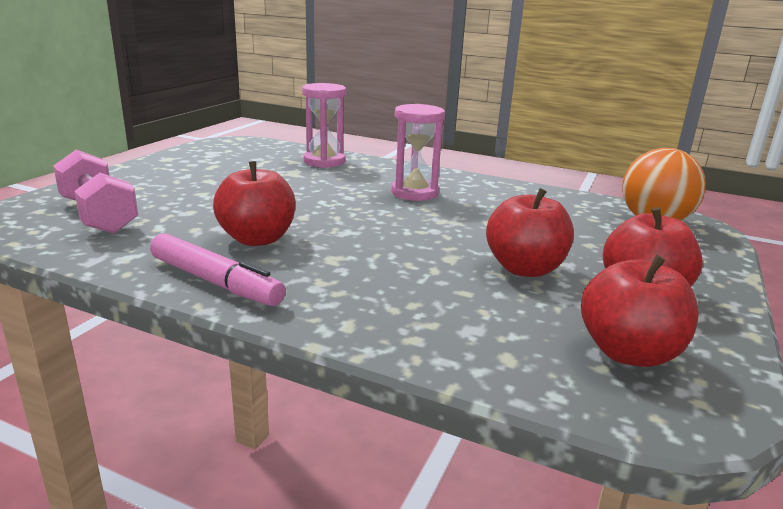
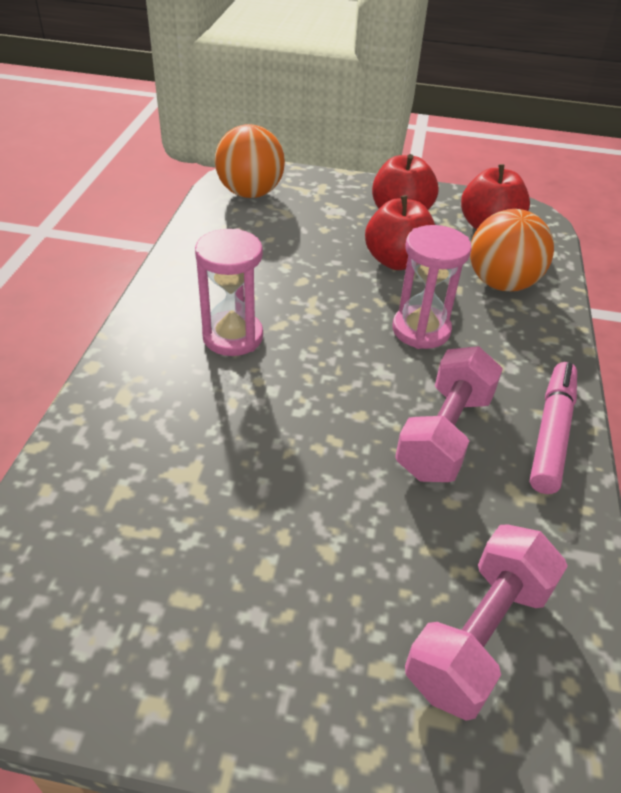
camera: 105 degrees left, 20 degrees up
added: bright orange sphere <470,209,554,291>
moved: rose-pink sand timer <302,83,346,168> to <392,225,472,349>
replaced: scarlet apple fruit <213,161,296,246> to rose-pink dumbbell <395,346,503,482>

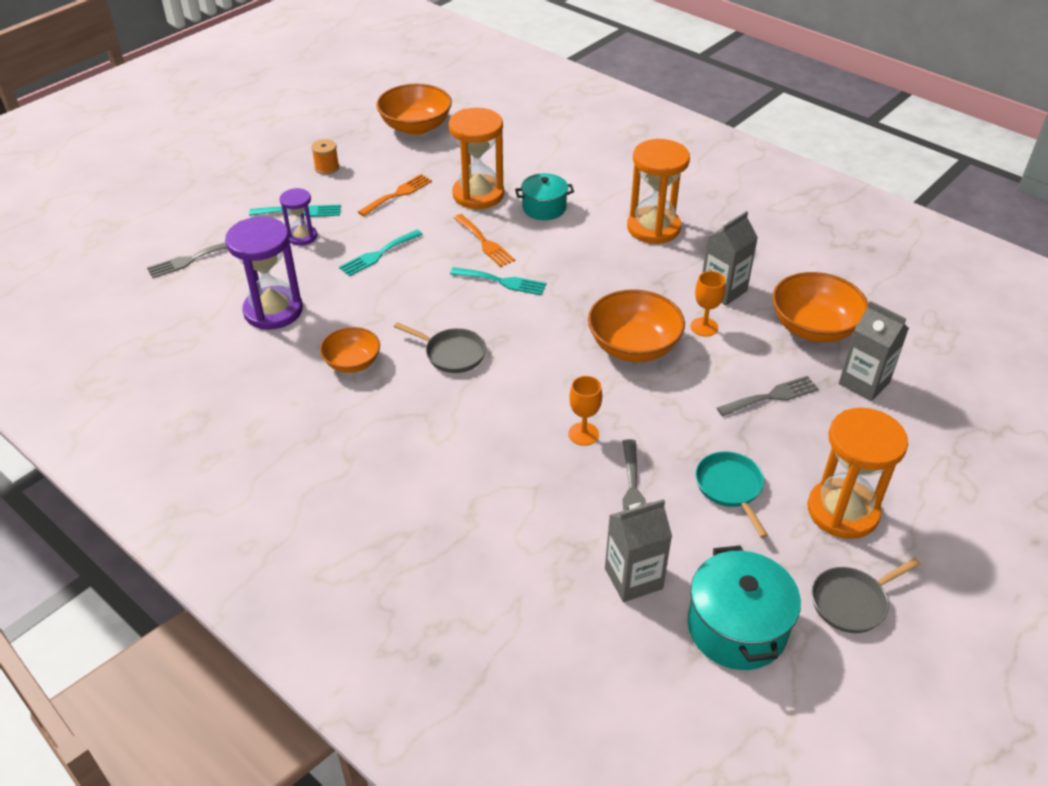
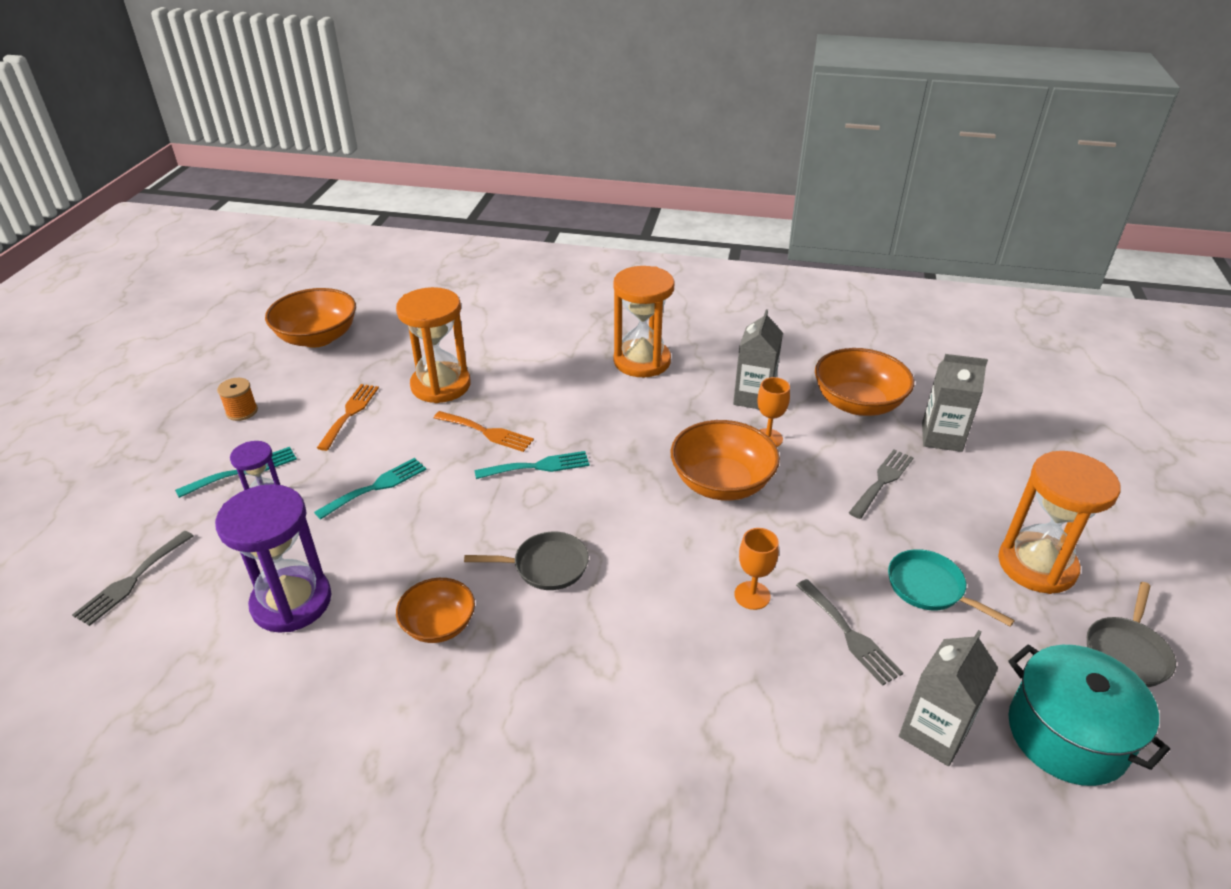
camera: 30 degrees left, 5 degrees down
removed: teal cooking pot <515,173,574,220>
turned: teal dinner fork <339,230,423,276> = <314,458,426,520> 150 degrees counterclockwise

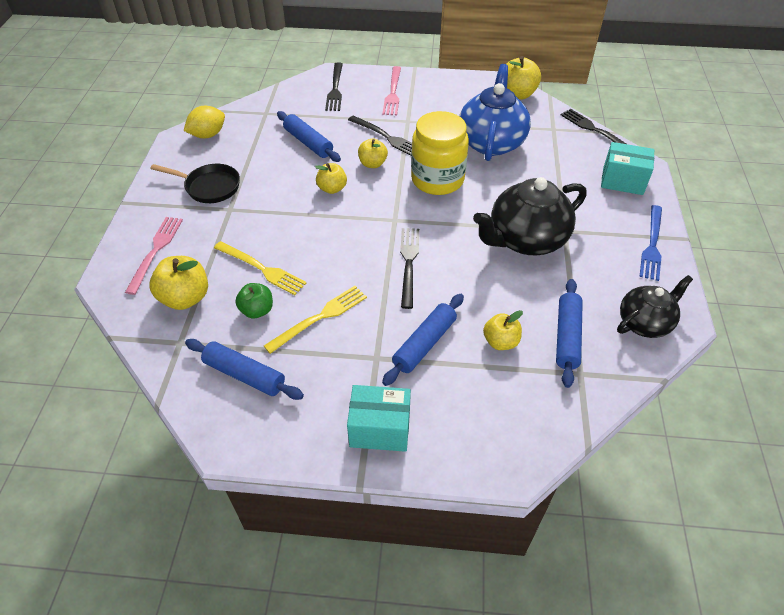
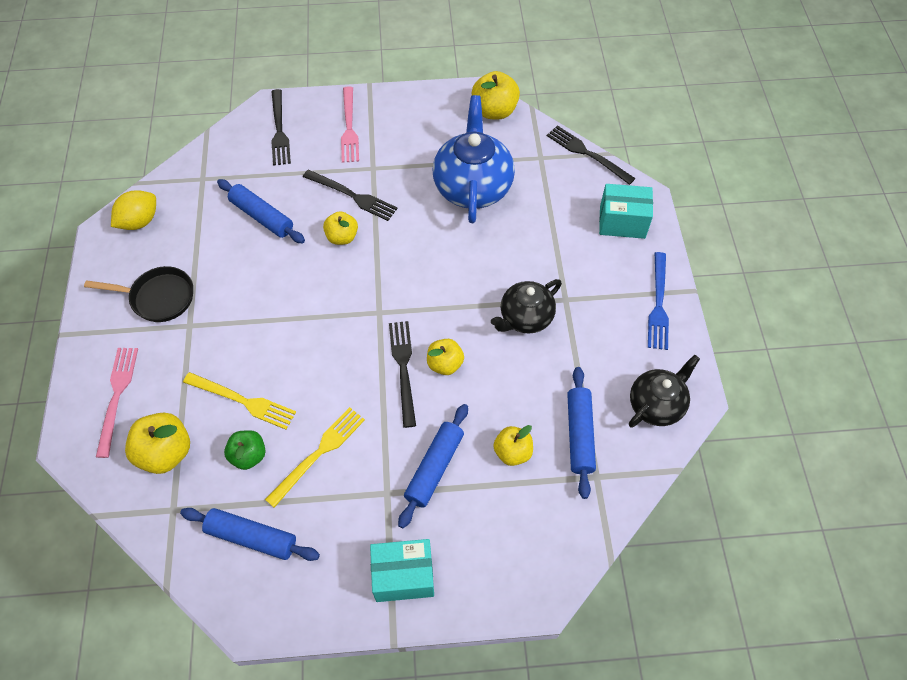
camera: 10 degrees left, 10 degrees up
removed: yellow jar <411,111,469,195>
moved: yellow apple fruit <315,163,347,194> to <427,339,464,375>
resized: ebony teapot <473,177,586,255> = <491,279,562,334> x0.62

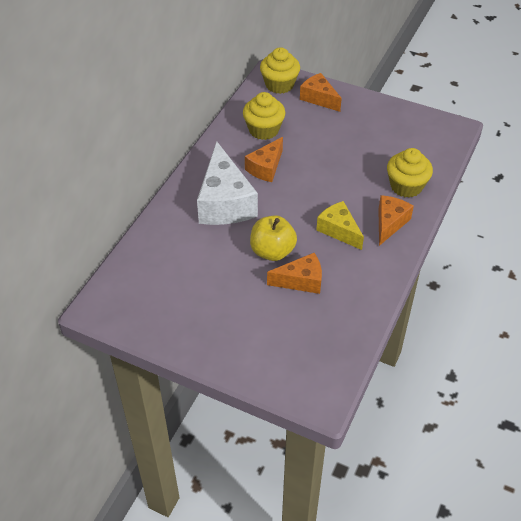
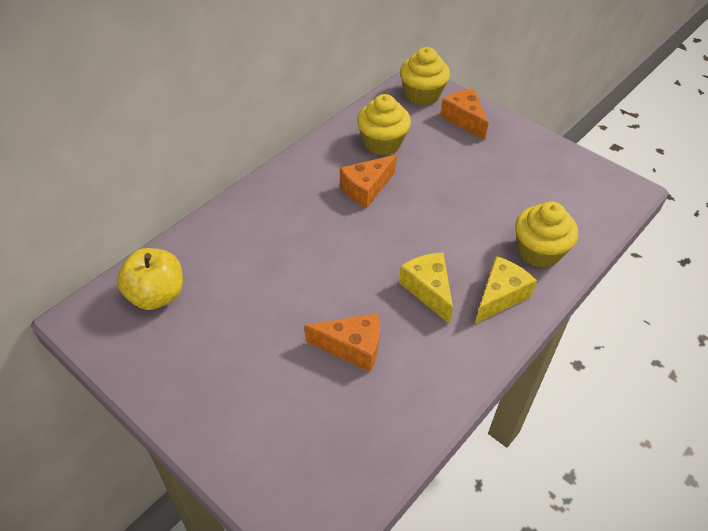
camera: 15 degrees right, 0 degrees up
removed: snow-white piece of cheese <197,141,258,225>
moved: yellow apple fruit <250,215,297,261> to <117,248,183,310>
recoloured: bright orange piece of cheese <378,195,414,246> to yellow piece of cheese <475,256,537,324>

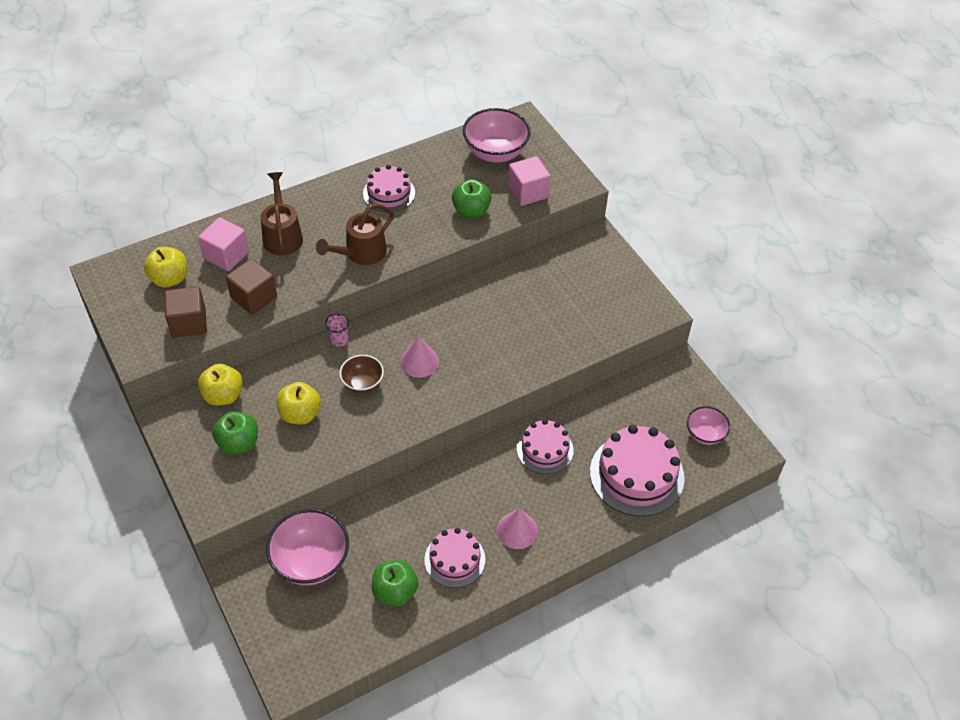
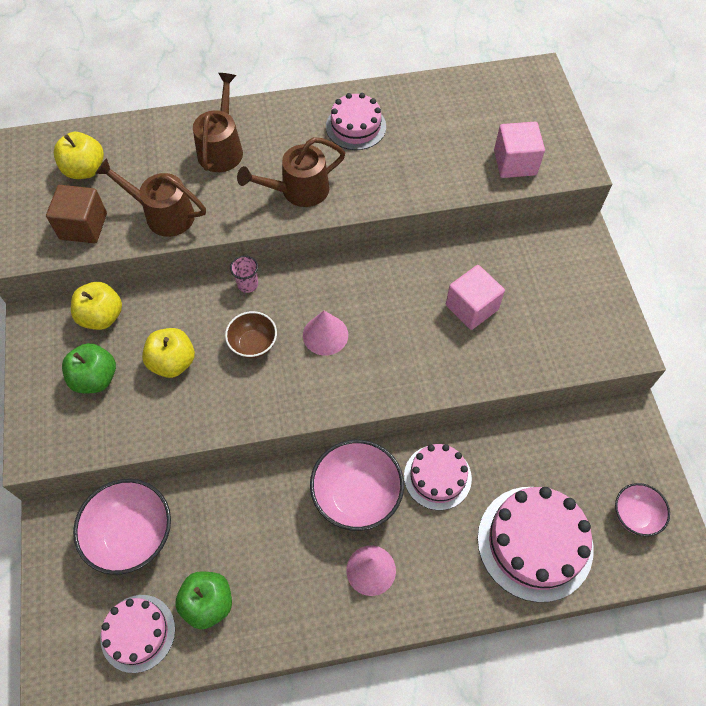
camera: 20 degrees right, 10 degrees up
removed: green apple fruit <452,179,492,218>
moved: rose-pink cake <424,528,485,588> to <100,595,175,673>; rose-pink bowl <463,108,531,163> to <310,440,404,531>; rose-pink solid cube <198,217,249,271> to <446,265,505,330>
replaced: dark brown solid cube <226,259,277,315> to dark brown sprinkling can <95,158,206,237>

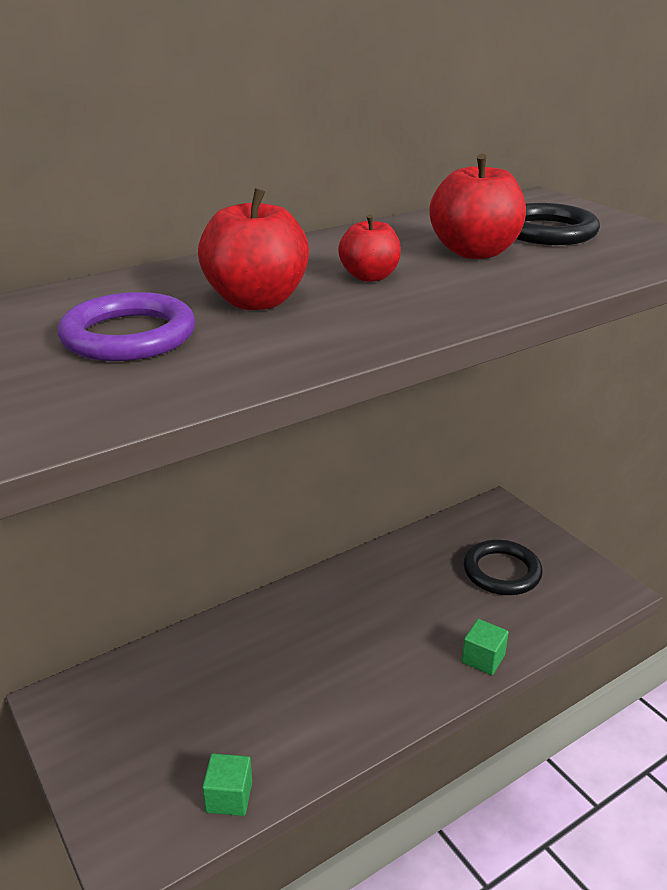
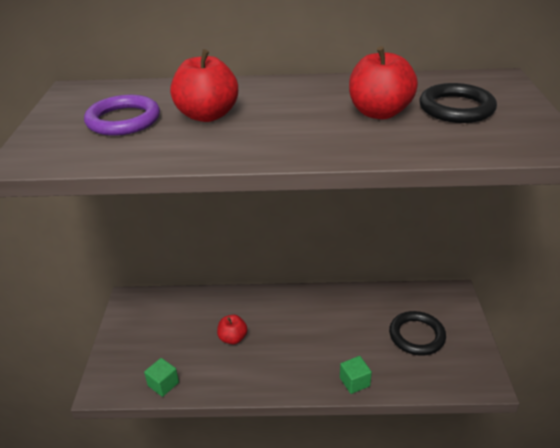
camera: 35 degrees right, 5 degrees up
moved: scarlet apple fruit <338,214,401,282> to <217,315,248,344>

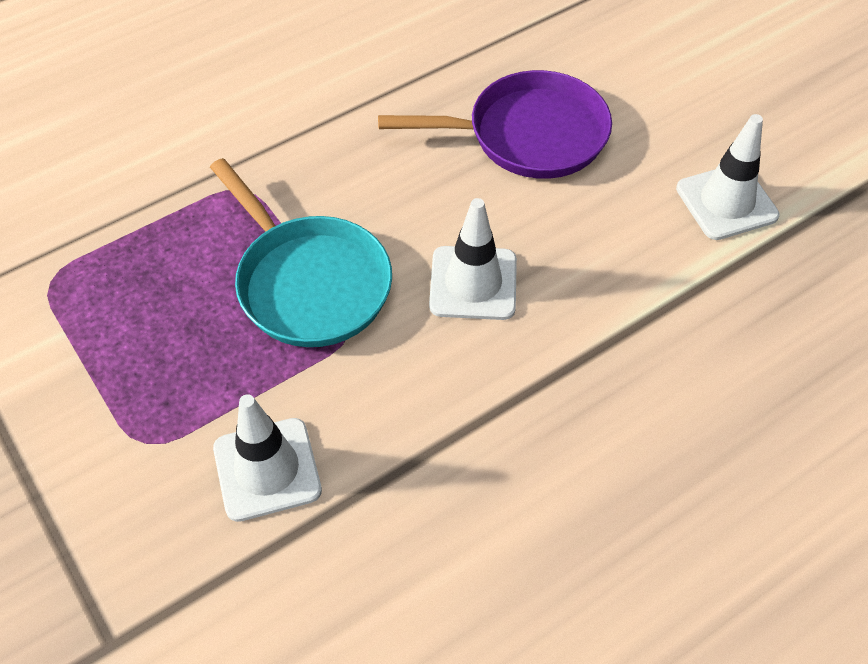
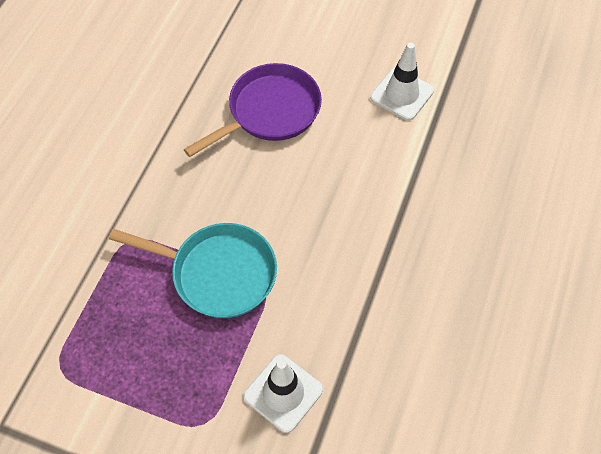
camera: 35 degrees left, 5 degrees up
removed: snow-white traffic cone <429,198,517,320>

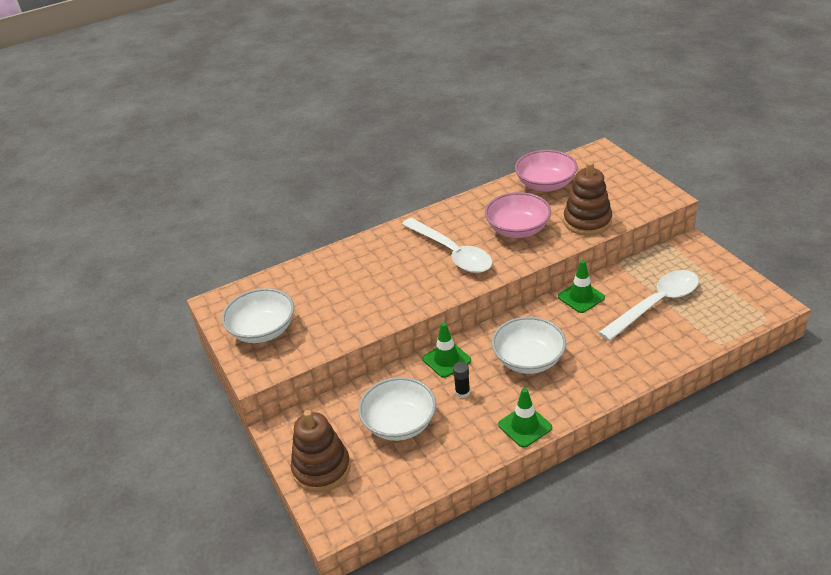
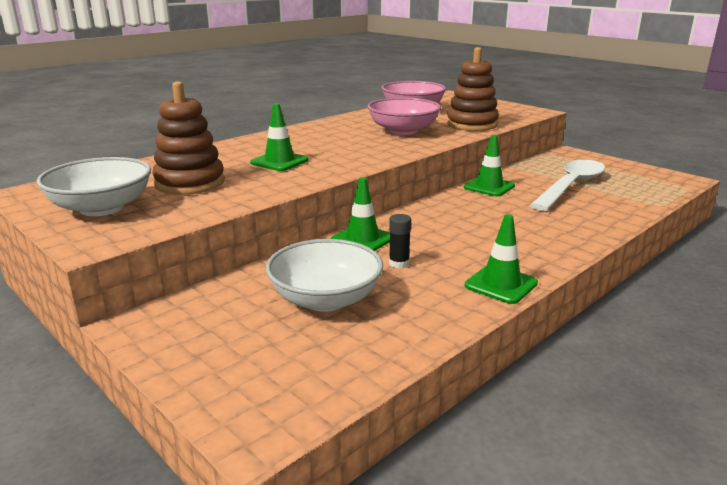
camera: 20 degrees left, 15 degrees down
removed: snow-white tablespoon <402,218,493,273>; snow-white bowl <492,317,566,374>
added: green traffic cone <250,103,309,171>
moved: dark brown stacking rings <291,410,351,492> to <152,81,225,195>

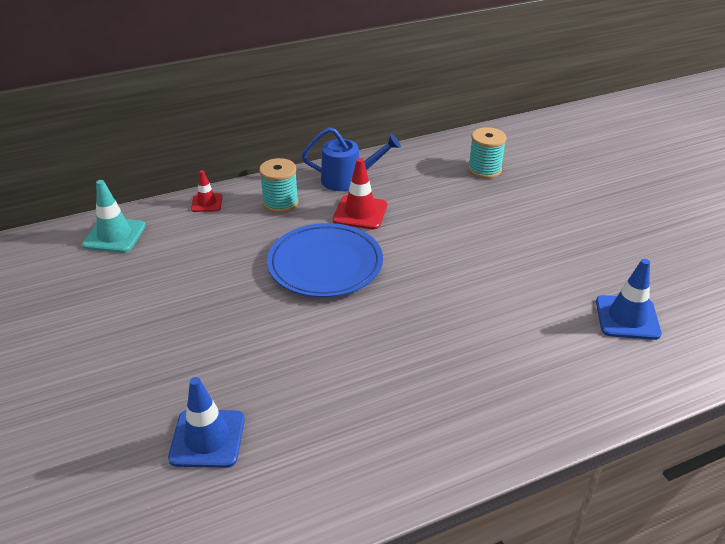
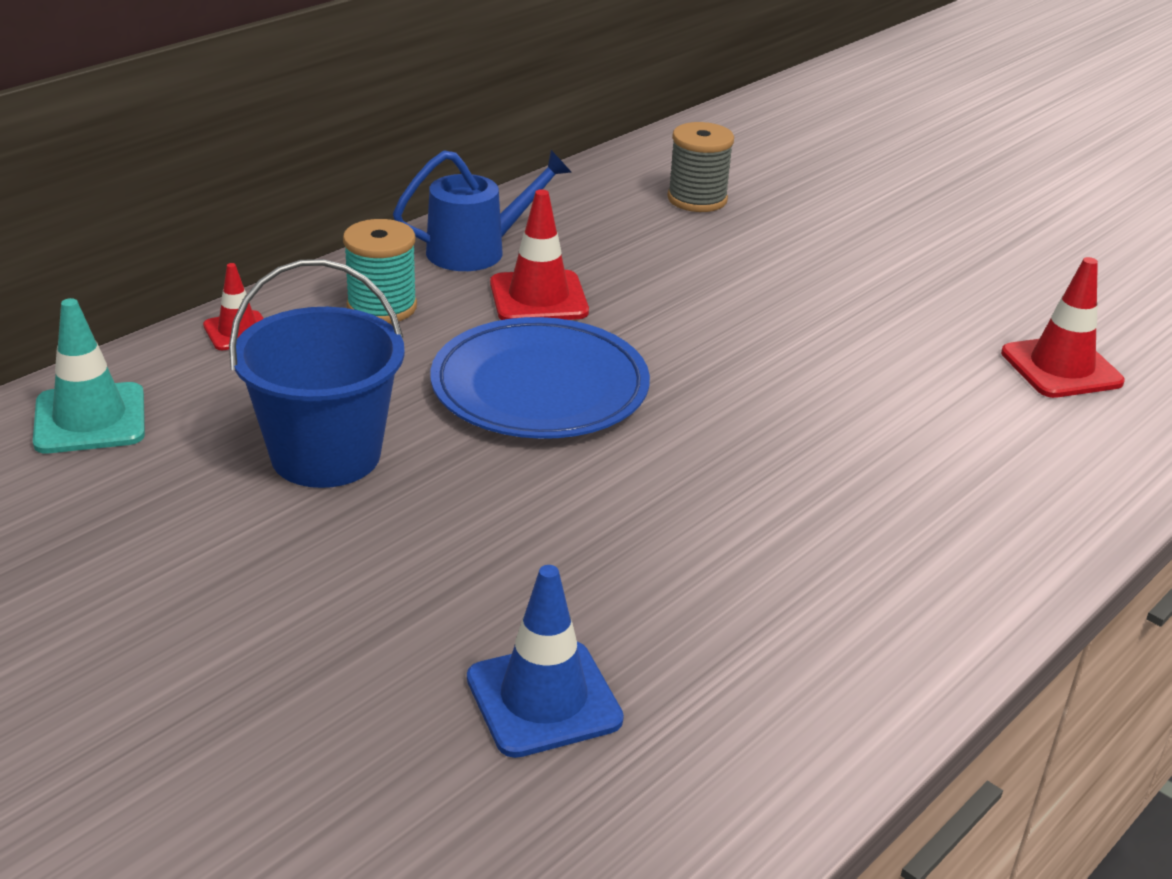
camera: 25 degrees left, 5 degrees down
added: royal blue sand bucket <229,259,405,488>
recoloured: teal spool <468,127,506,179> to ash-grey spool <667,122,734,212>; royal blue traffic cone <596,259,661,340> to scarlet traffic cone <1001,257,1125,398>

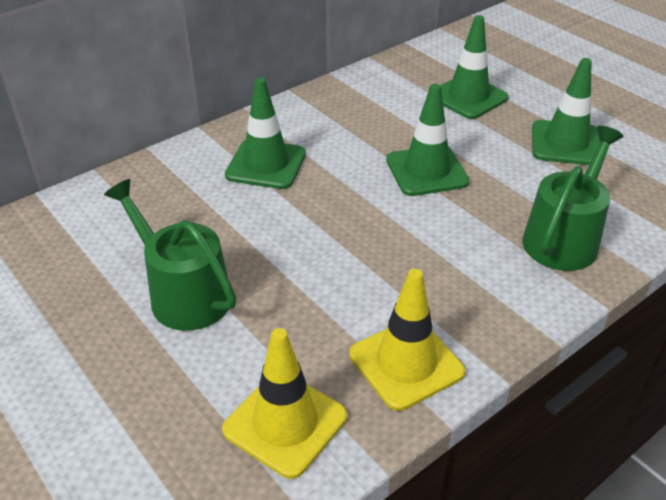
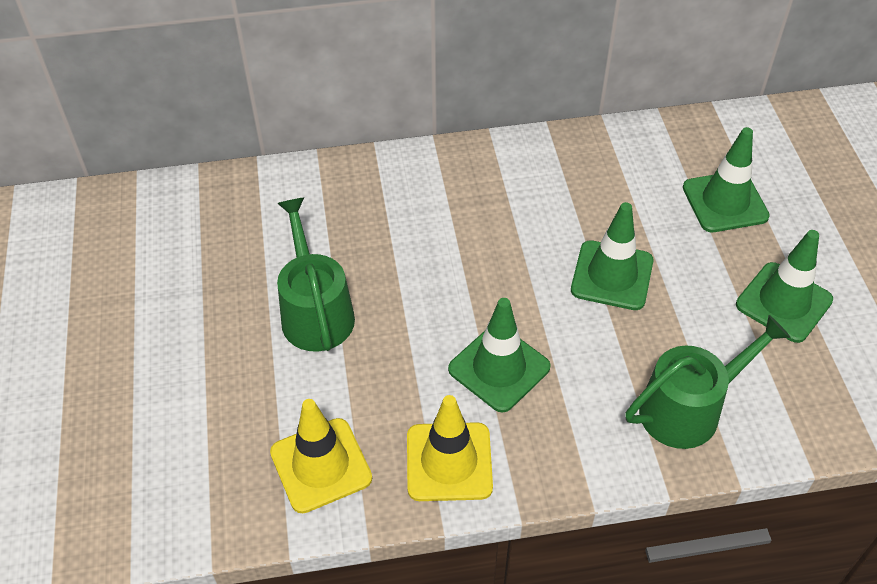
camera: 30 degrees right, 10 degrees up
moved: green traffic cone <225,78,306,189> to <448,298,551,413>

